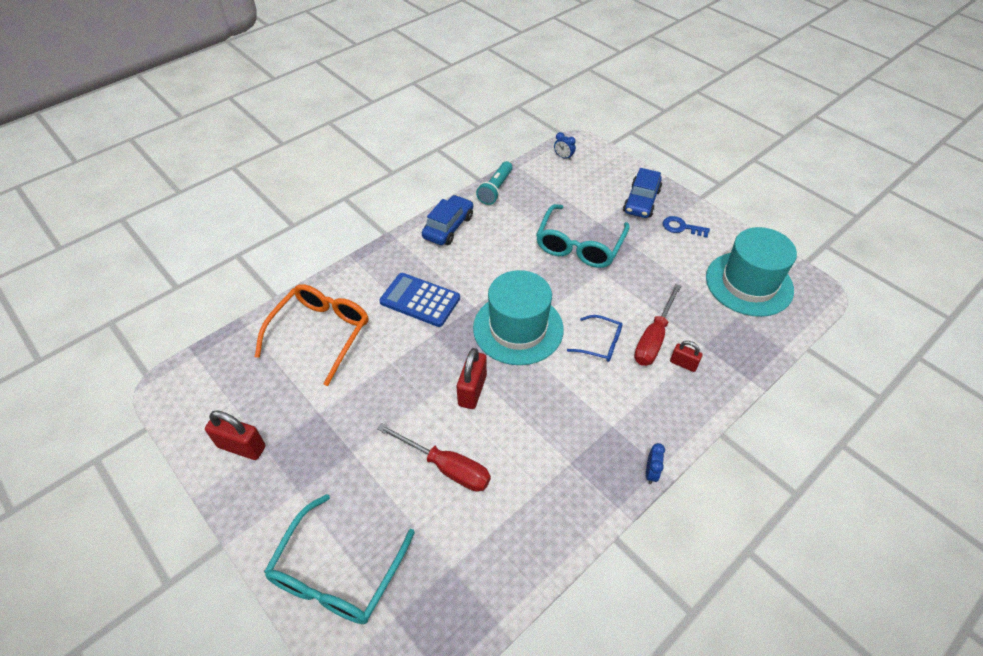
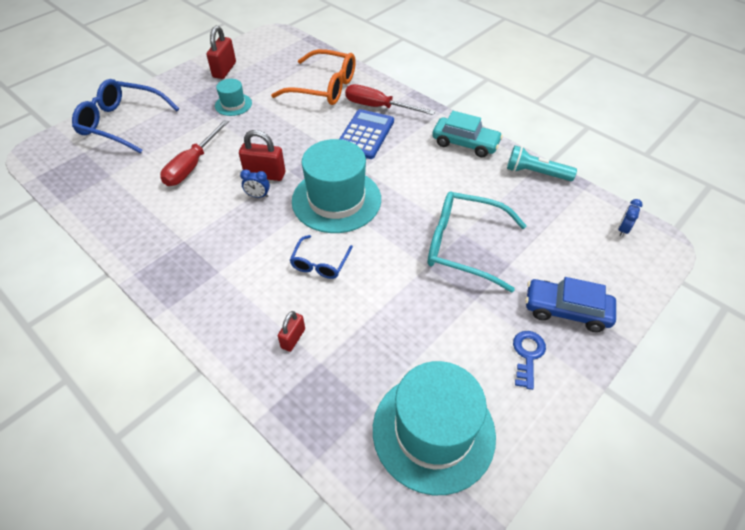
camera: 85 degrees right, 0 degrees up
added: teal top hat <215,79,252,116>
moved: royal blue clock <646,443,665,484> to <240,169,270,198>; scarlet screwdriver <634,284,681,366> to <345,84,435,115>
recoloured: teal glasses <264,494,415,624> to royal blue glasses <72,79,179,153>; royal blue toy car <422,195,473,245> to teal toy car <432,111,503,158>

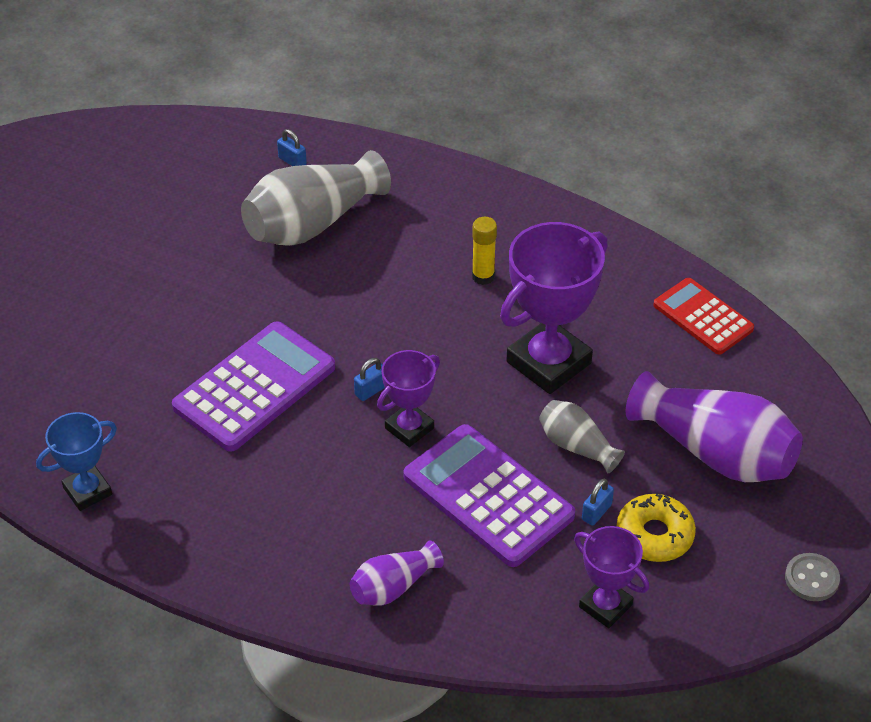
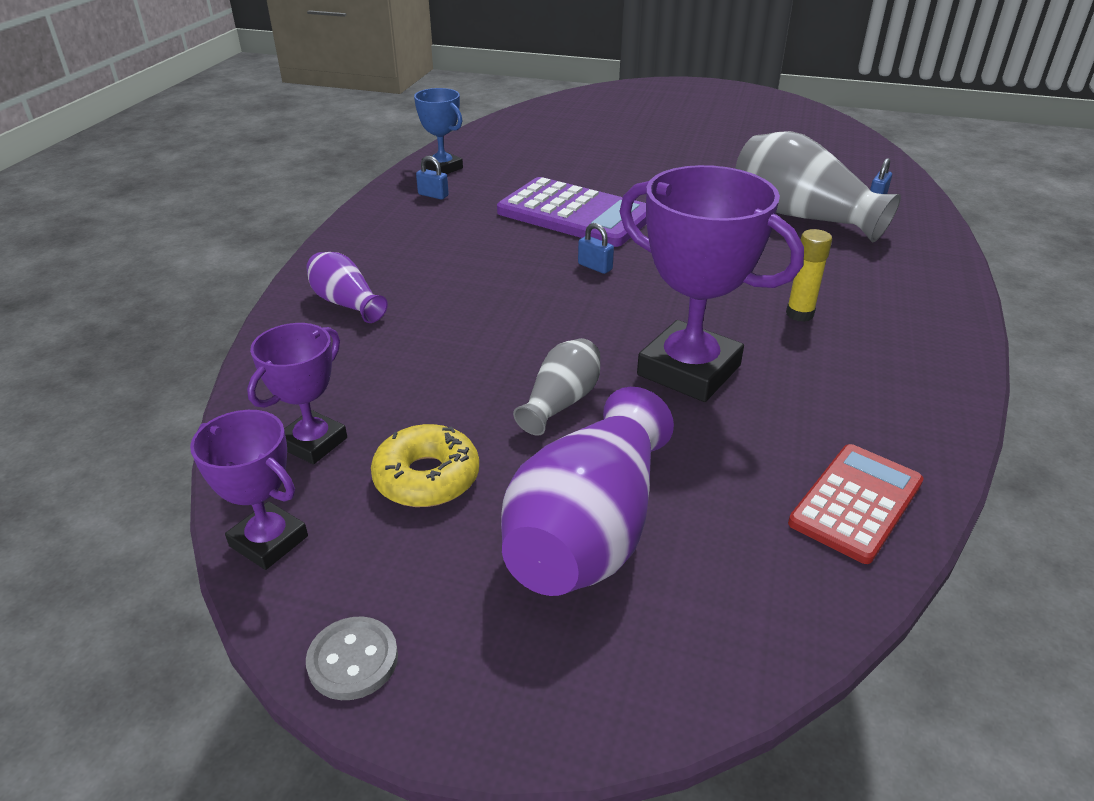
camera: 80 degrees right, 10 degrees down
removed: violet calculator <403,424,575,567>
moved: violet prize cup <377,350,440,447> to <190,410,308,570>; royal blue small lock <582,479,614,526> to <416,156,449,200>

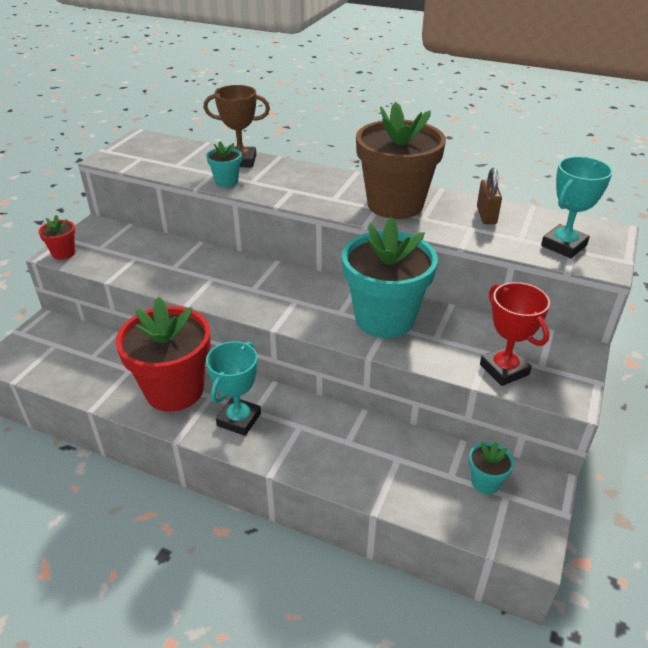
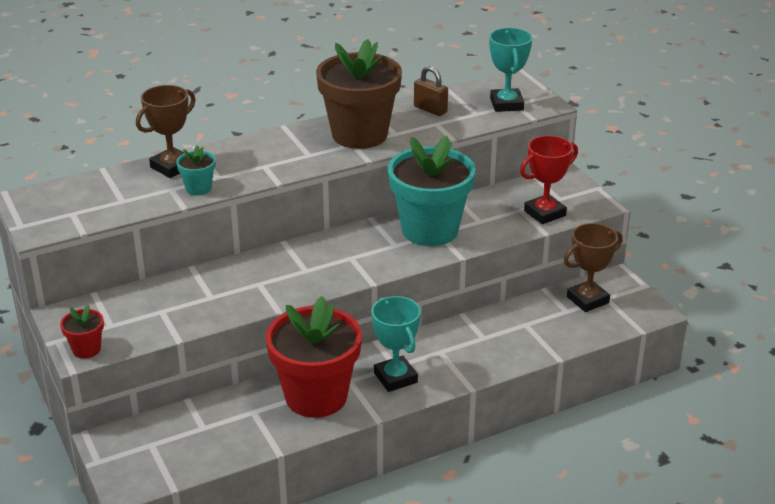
camera: 50 degrees left, 5 degrees down
replaced: teal potted plant <469,442,514,494> to dark brown prize cup <564,223,623,312>
turned: scarlet prize cup <480,282,550,386> = <520,135,578,224> 45 degrees counterclockwise

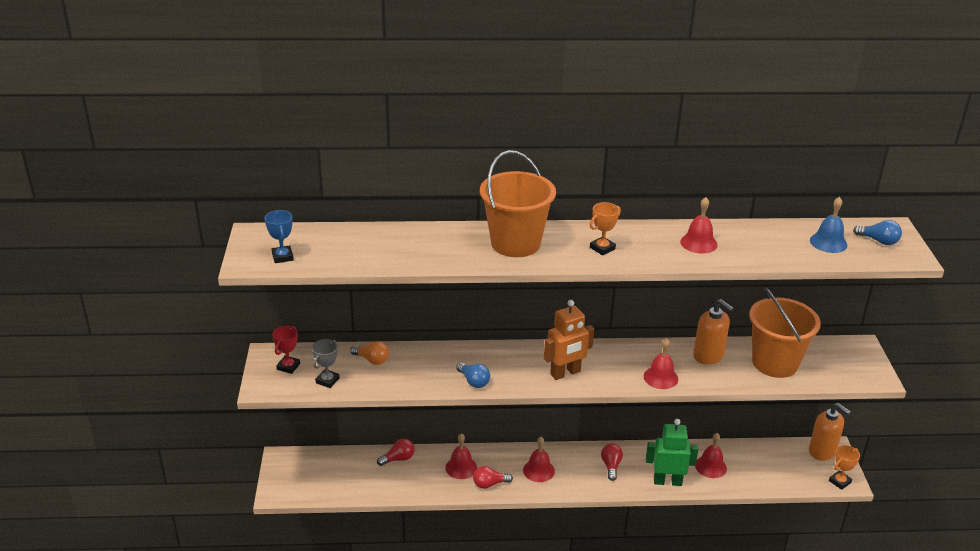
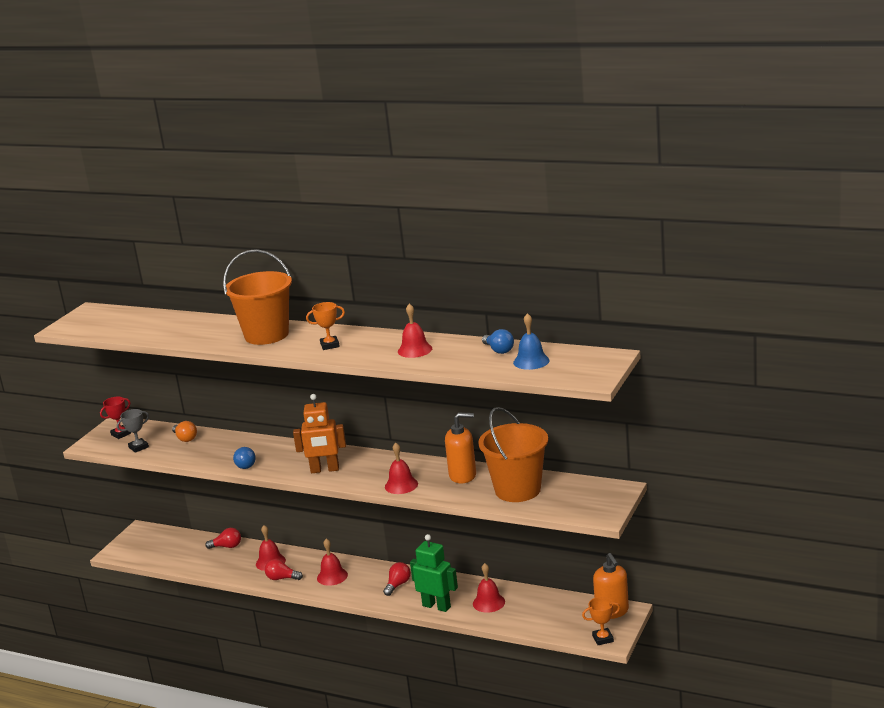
camera: 30 degrees right, 10 degrees down
removed: royal blue prize cup <265,210,294,263>
moved: royal blue bulb <853,220,902,245> to <482,329,514,354>
turned: bright orange soap pump <693,299,734,365> = <445,413,476,483> 75 degrees counterclockwise

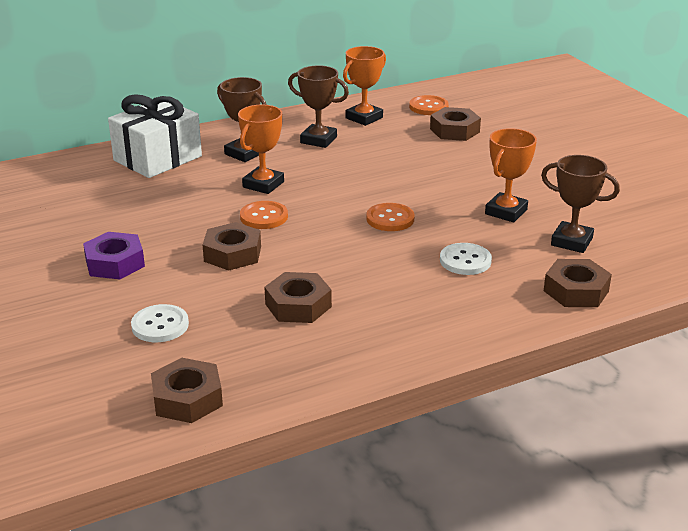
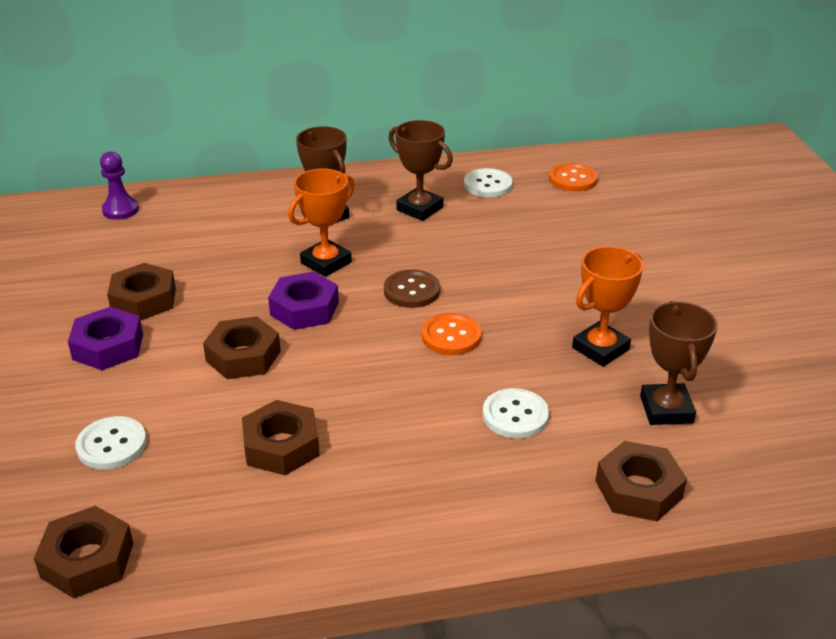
camera: 15 degrees right, 5 degrees up
removed: snow-white present <108,94,202,178>
added: violet chess pawn <100,151,139,220>; dark brown sewing button <384,270,440,308>
moved: dark brown nut <430,107,481,141> to <107,263,176,321>
replaced: bright orange sewing button <240,201,288,229> to violet nut <268,272,339,330>; bright orange prize cup <343,46,386,126> to snow-white sewing button <464,168,513,197>
turned: dark brown prize cup <541,155,620,253> = <640,301,718,425> 45 degrees clockwise

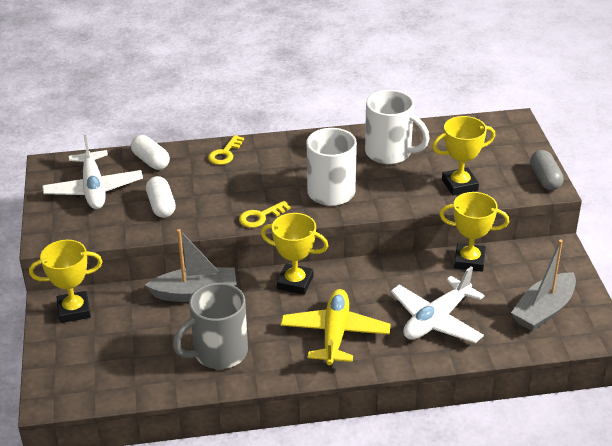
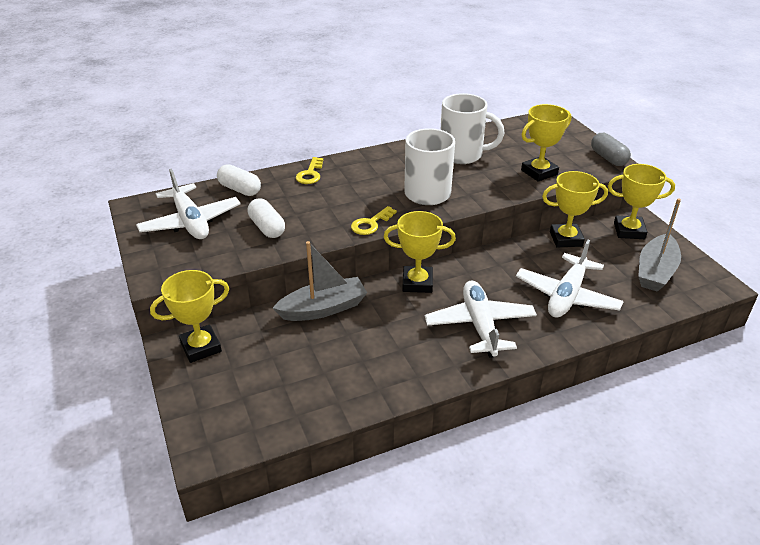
camera: 15 degrees left, 0 degrees up
removed: ash-grey coffee mug <173,283,248,369>
added: yellow prize cup <608,164,675,239>
recoloured: yellow plane <281,289,391,366> to snow-white plane <425,281,537,358>

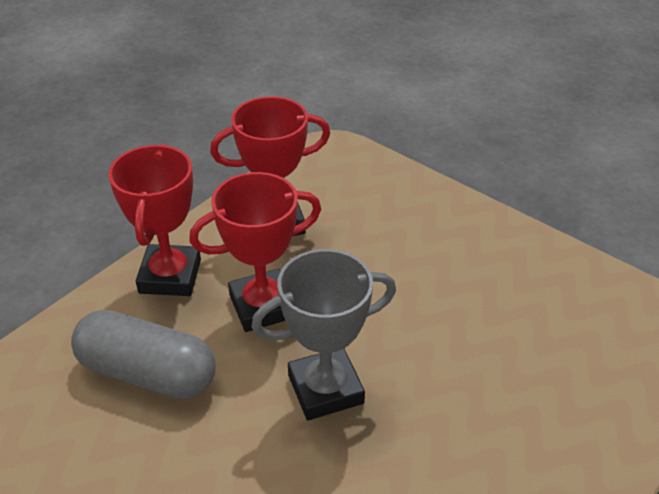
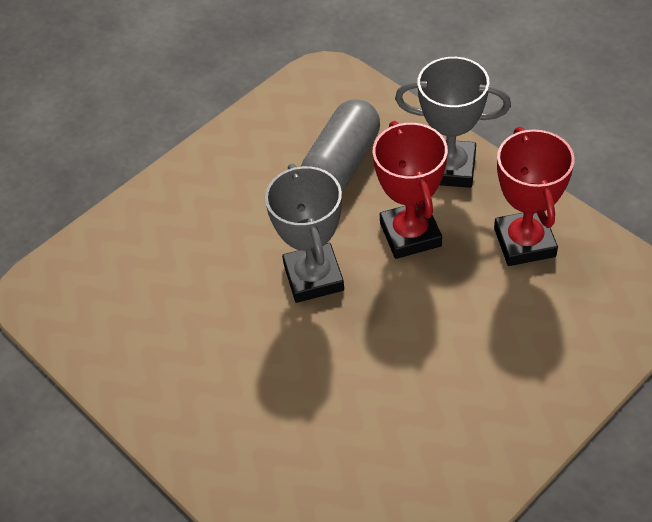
camera: 100 degrees right, 10 degrees up
recoloured: scarlet prize cup <108,144,201,296> to ash-grey prize cup <395,57,511,188>

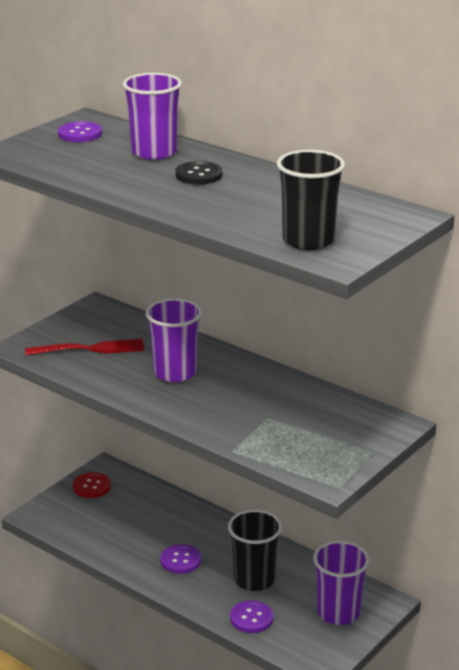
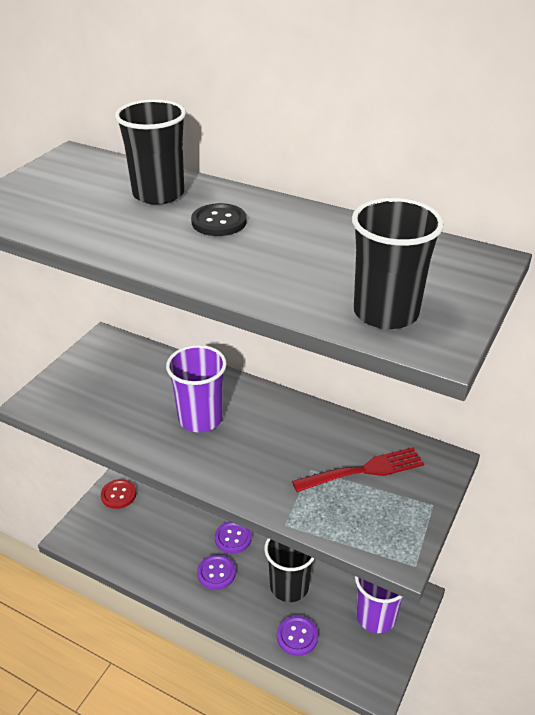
camera: 10 degrees left, 10 degrees up
moved: violet sewing button <58,121,102,142> to <215,521,252,554>; scarlet dinner fork <25,339,144,355> to <292,447,424,492>
recoloured: violet cup <123,73,182,160> to ebony cup <115,99,186,205>

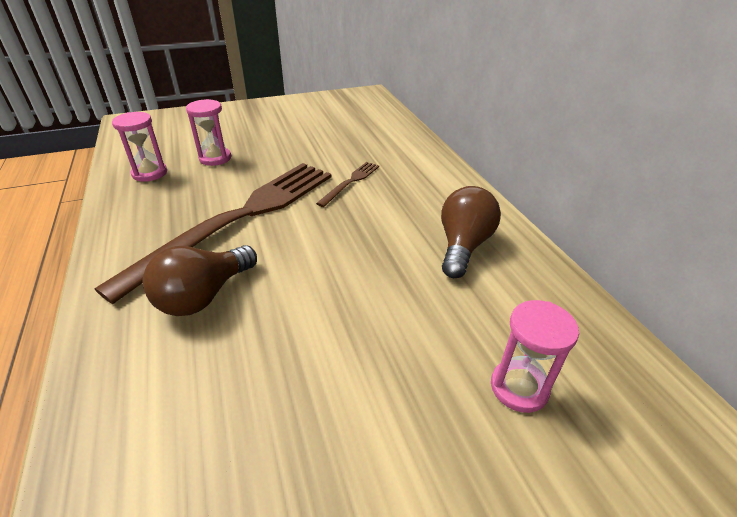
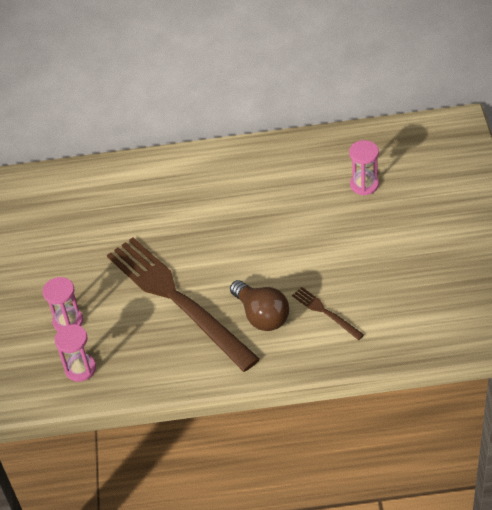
camera: 70 degrees left, 10 degrees up
removed: dark brown bulb <441,186,501,278>
moved: dark brown dinner fork <316,162,379,207> to <292,287,364,340>

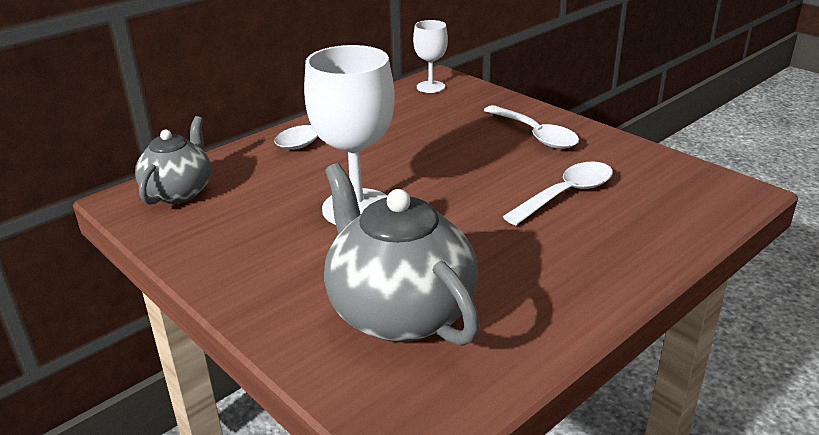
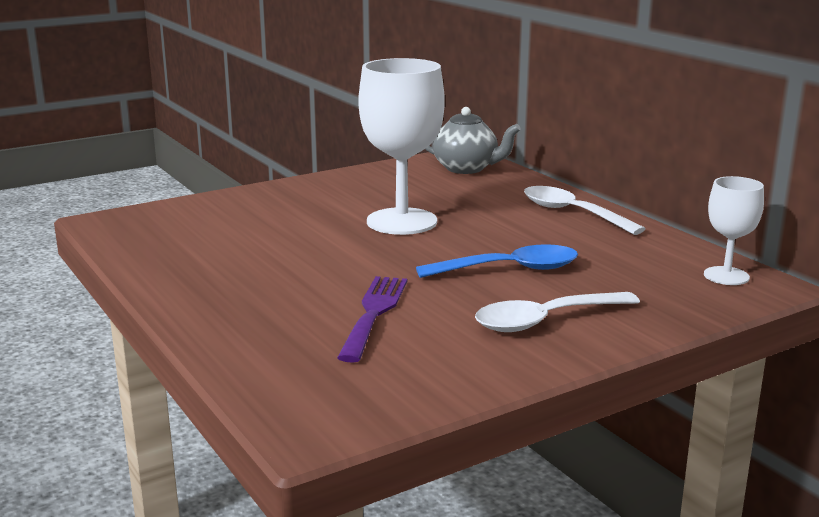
camera: 100 degrees right, 10 degrees down
removed: ash-grey teapot <324,163,480,346>
added: royal blue tablespoon <416,244,578,278>
replaced: snow-white tablespoon <502,162,613,225> to violet dinner fork <337,276,407,363>

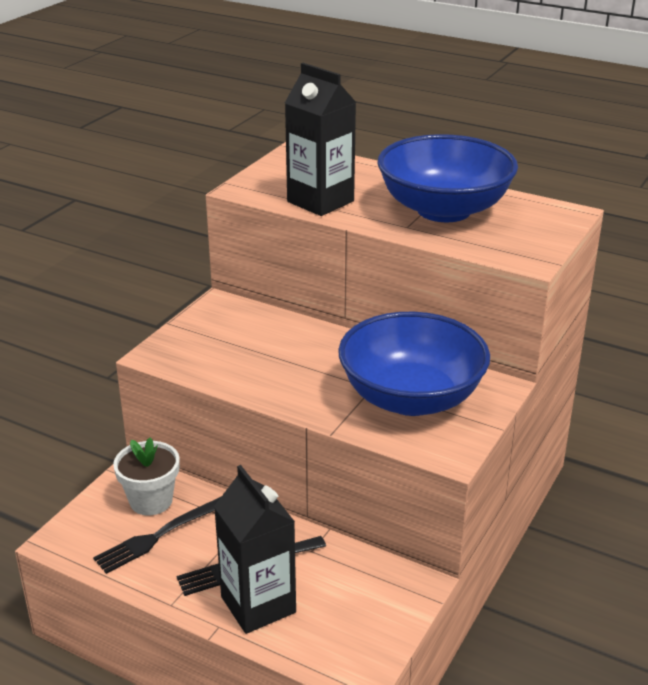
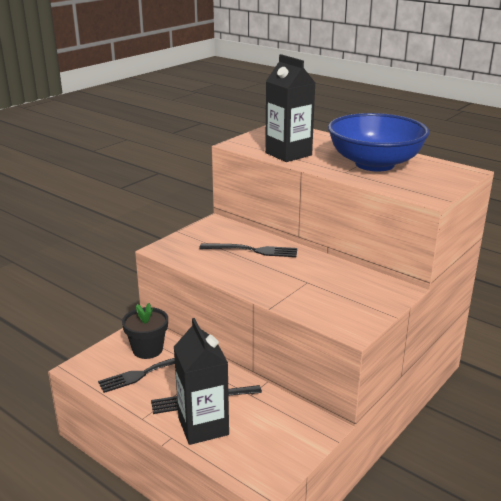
camera: 10 degrees right, 5 degrees down
removed: royal blue bowl <338,312,490,416>
added: ebony dinner fork <199,244,297,257>
recoloured: snow-white potted plant <113,437,180,516> to ebony potted plant <122,303,168,359>

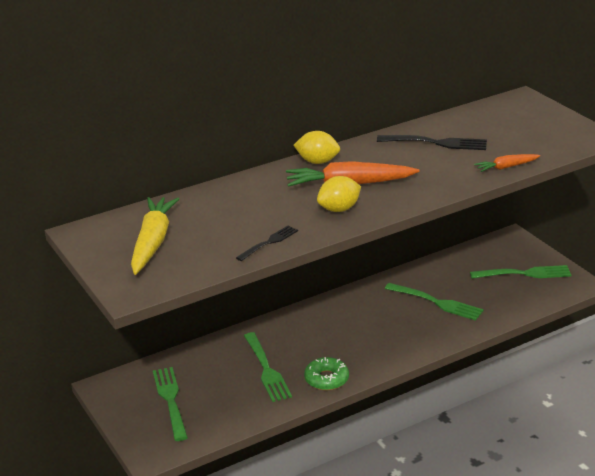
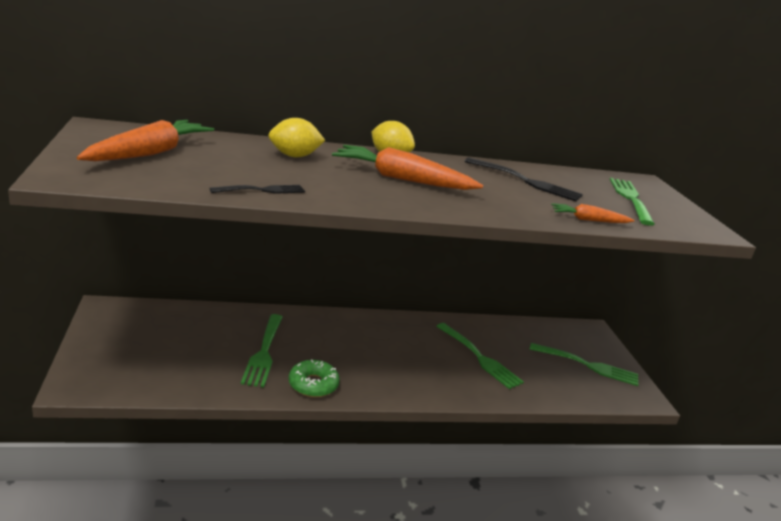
camera: 15 degrees right, 5 degrees down
moved: yellow toy lemon <317,176,361,212> to <268,118,325,157>; green dinner fork <153,367,188,441> to <610,178,655,226>
recoloured: yellow toy carrot <131,197,179,275> to bright orange toy carrot <77,120,214,161>

